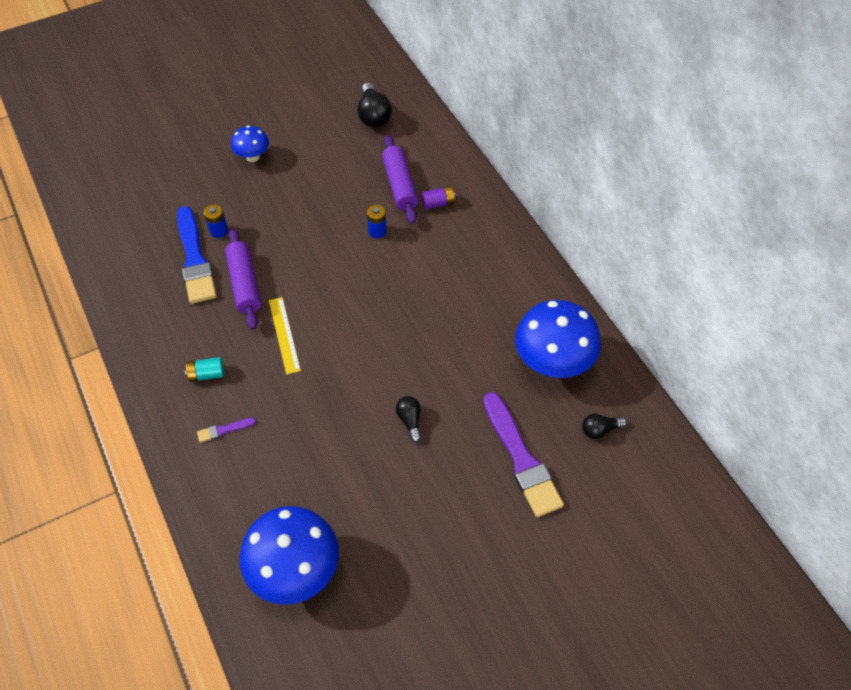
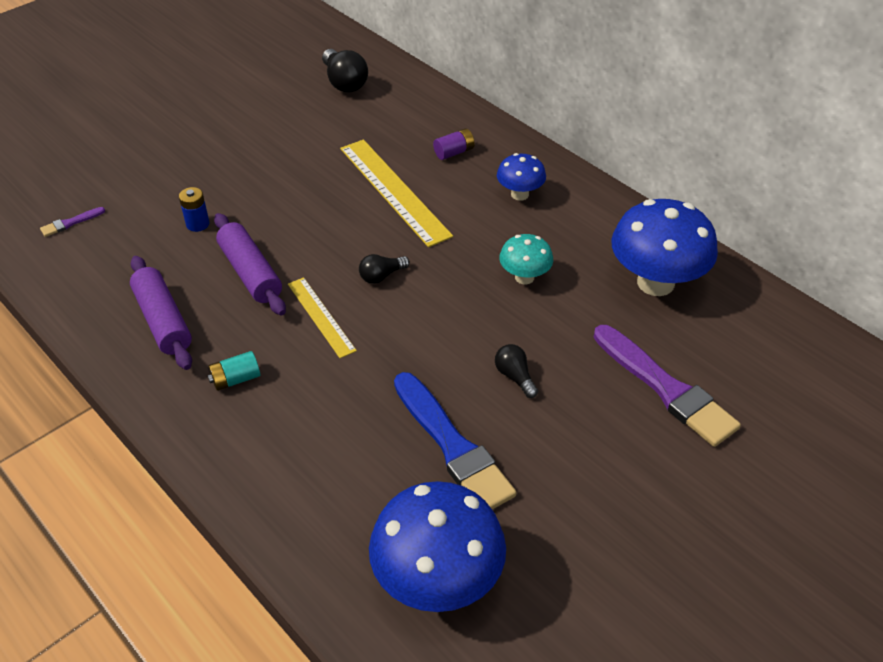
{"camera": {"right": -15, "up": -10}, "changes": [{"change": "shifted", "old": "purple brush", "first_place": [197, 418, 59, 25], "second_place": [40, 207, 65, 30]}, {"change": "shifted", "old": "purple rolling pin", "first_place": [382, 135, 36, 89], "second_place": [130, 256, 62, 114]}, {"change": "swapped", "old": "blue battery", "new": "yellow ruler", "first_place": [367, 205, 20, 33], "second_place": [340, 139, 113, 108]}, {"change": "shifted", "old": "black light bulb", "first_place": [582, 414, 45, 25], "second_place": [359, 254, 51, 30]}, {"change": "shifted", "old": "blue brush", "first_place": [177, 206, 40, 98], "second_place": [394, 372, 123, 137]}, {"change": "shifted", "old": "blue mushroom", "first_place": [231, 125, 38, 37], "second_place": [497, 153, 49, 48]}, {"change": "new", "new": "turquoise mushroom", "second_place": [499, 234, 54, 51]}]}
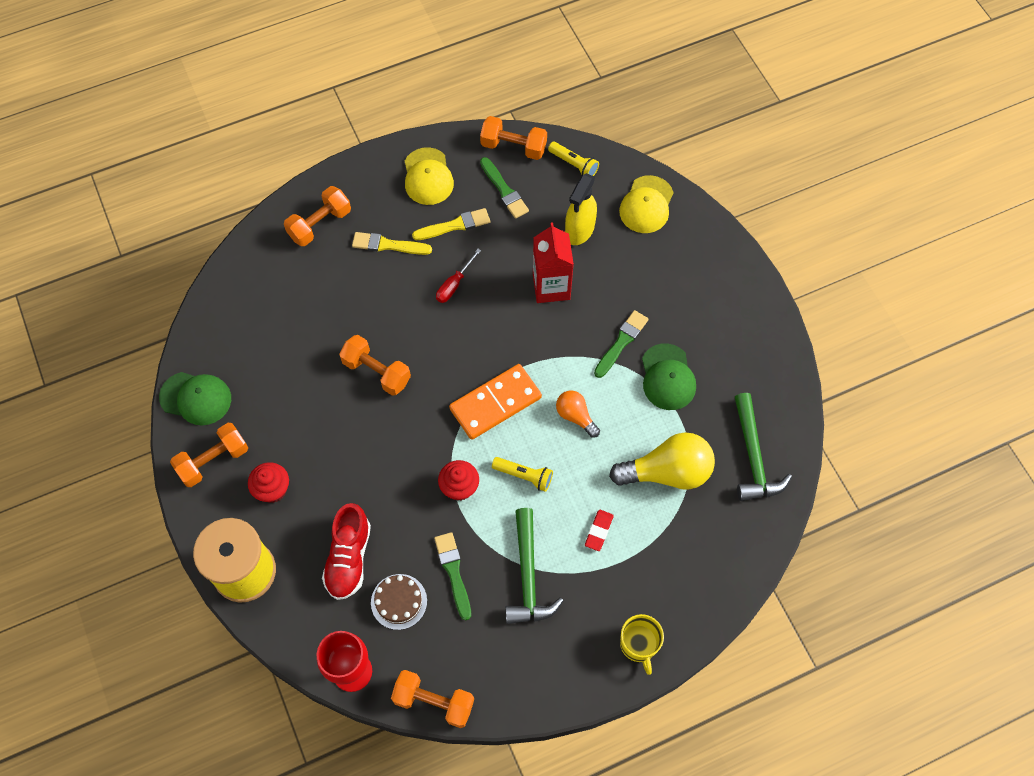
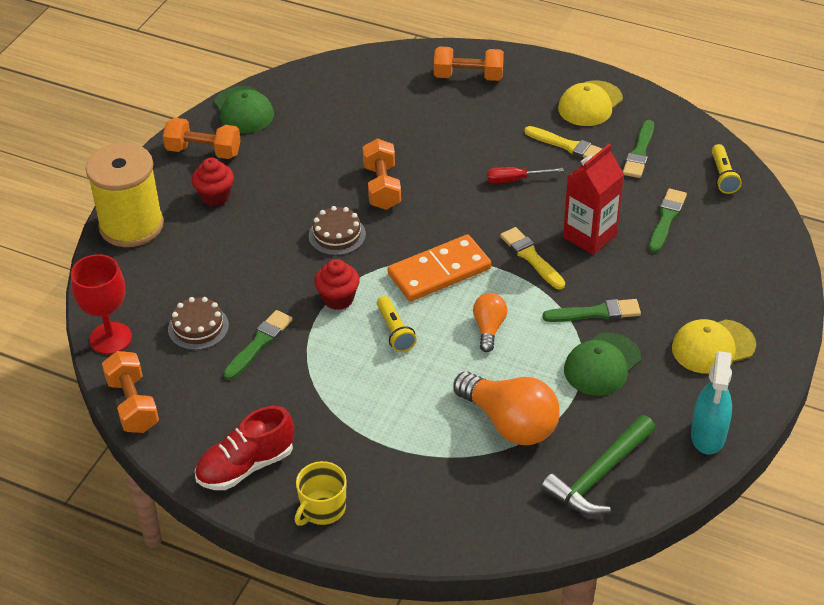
{"camera": {"right": 50, "up": -20}, "changes": [{"change": "shifted", "old": "red shoe", "first_place": [322, 503, 49, 97], "second_place": [195, 406, 99, 84]}, {"change": "new", "new": "brown cake", "second_place": [309, 206, 57, 49]}, {"change": "rotated", "old": "orange domino", "first_place": [449, 364, 93, 76], "second_place": [388, 235, 103, 66], "degrees": -45}, {"change": "repainted", "old": "yellow light bulb", "new": "orange light bulb", "first_place": [609, 432, 106, 58], "second_place": [453, 372, 107, 73]}, {"change": "shifted", "old": "yellow brush", "first_place": [352, 232, 80, 23], "second_place": [500, 227, 65, 63]}, {"change": "swapped", "old": "yellow spray bottle", "new": "green brush", "first_place": [565, 173, 32, 72], "second_place": [648, 188, 39, 65]}, {"change": "shifted", "old": "yellow cap", "first_place": [619, 175, 55, 58], "second_place": [672, 319, 84, 55]}, {"change": "new", "new": "turquoise spray bottle", "second_place": [691, 351, 41, 104]}, {"change": "gone", "old": "orange dumbbell", "first_place": [480, 116, 67, 44]}, {"change": "gone", "old": "green hammer", "first_place": [505, 508, 59, 116]}, {"change": "gone", "old": "red eraser", "first_place": [585, 510, 29, 41]}]}
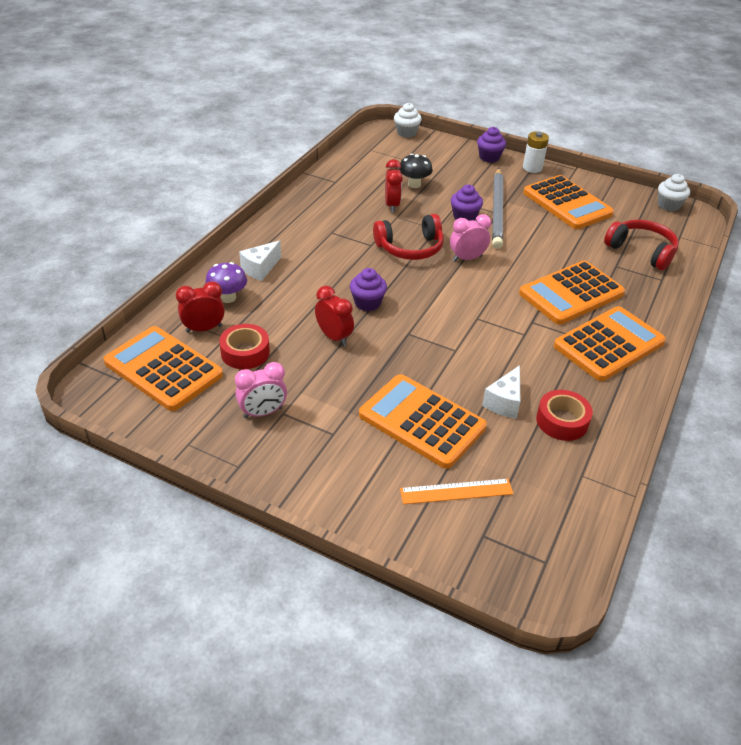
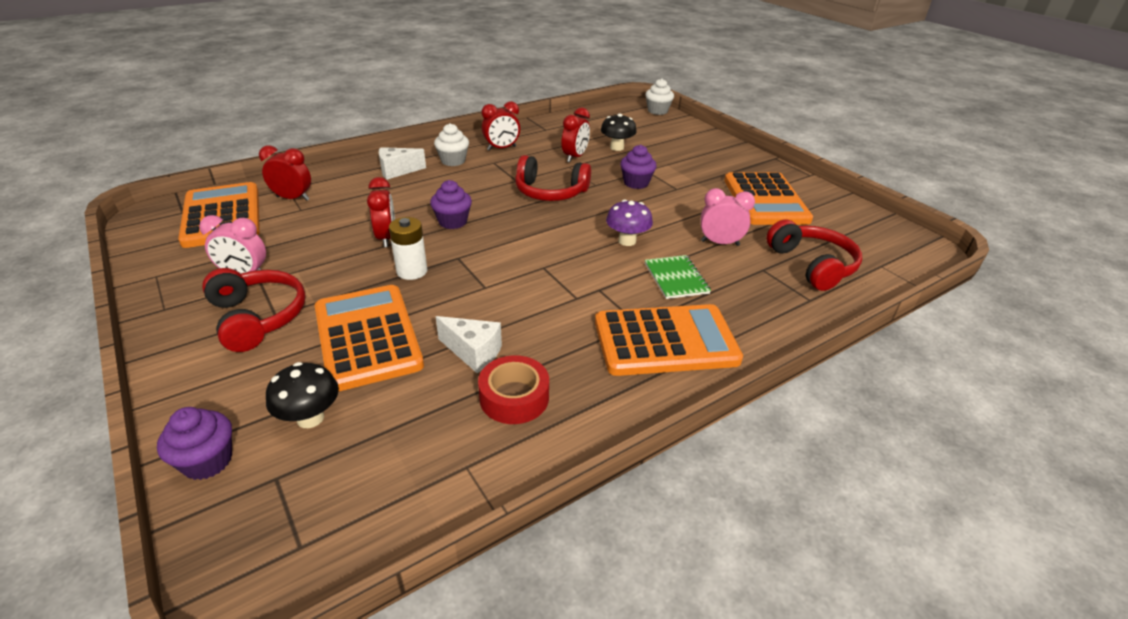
{"camera": {"right": 30, "up": -5}, "changes": [{"change": "shifted", "old": "purple cupcake", "first_place": [477, 127, 29, 36], "second_place": [157, 407, 75, 73]}, {"change": "new", "new": "red headphones", "second_place": [202, 268, 104, 84]}, {"change": "swapped", "old": "orange ruler", "new": "black mushroom", "first_place": [400, 479, 113, 25], "second_place": [266, 362, 73, 66]}, {"change": "shifted", "old": "white battery", "first_place": [523, 131, 26, 42], "second_place": [389, 217, 38, 63]}, {"change": "shifted", "old": "white cupcake", "first_place": [658, 174, 32, 37], "second_place": [434, 123, 35, 43]}, {"change": "rotated", "old": "white cheese", "first_place": [482, 365, 39, 54], "second_place": [436, 316, 66, 57], "degrees": -120}, {"change": "new", "new": "red clock", "second_place": [482, 101, 38, 50]}, {"change": "shifted", "old": "purple mushroom", "first_place": [205, 262, 42, 41], "second_place": [606, 200, 47, 46]}, {"change": "swapped", "old": "orange calculator", "new": "green notebook", "first_place": [519, 261, 106, 64], "second_place": [645, 255, 66, 44]}, {"change": "shifted", "old": "pink clock", "first_place": [450, 214, 41, 47], "second_place": [701, 188, 54, 58]}, {"change": "gone", "old": "red tape", "first_place": [219, 324, 51, 45]}, {"change": "gone", "old": "grey pencil", "first_place": [492, 168, 11, 81]}]}
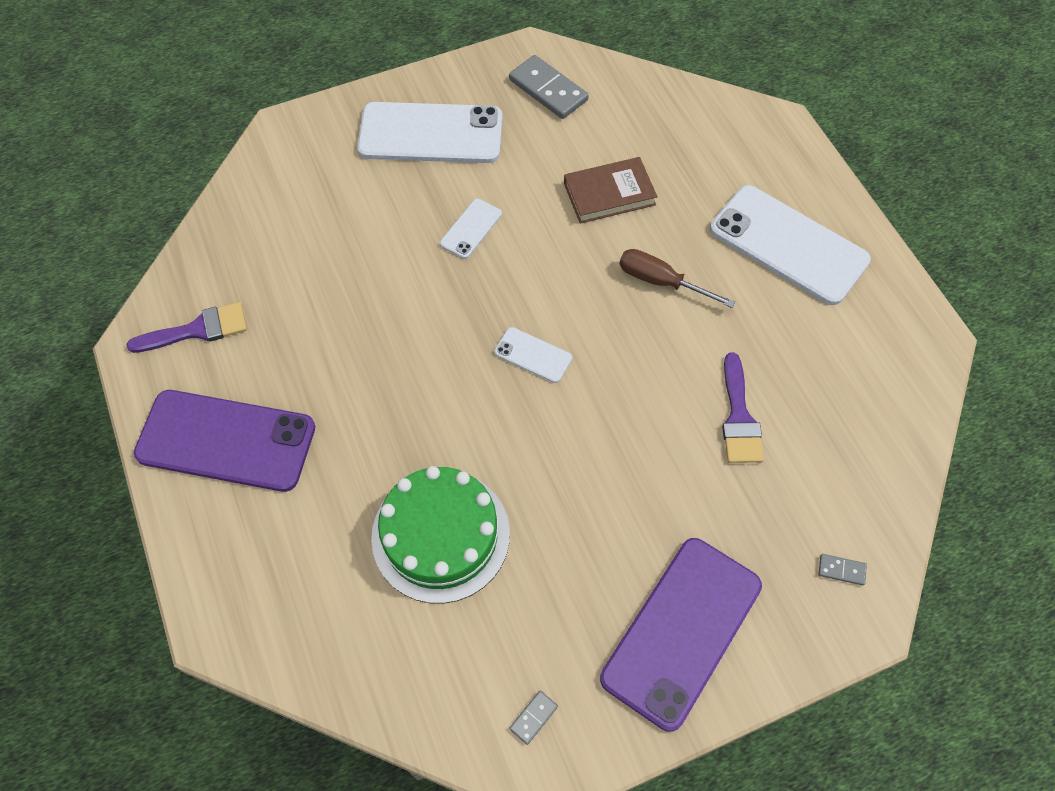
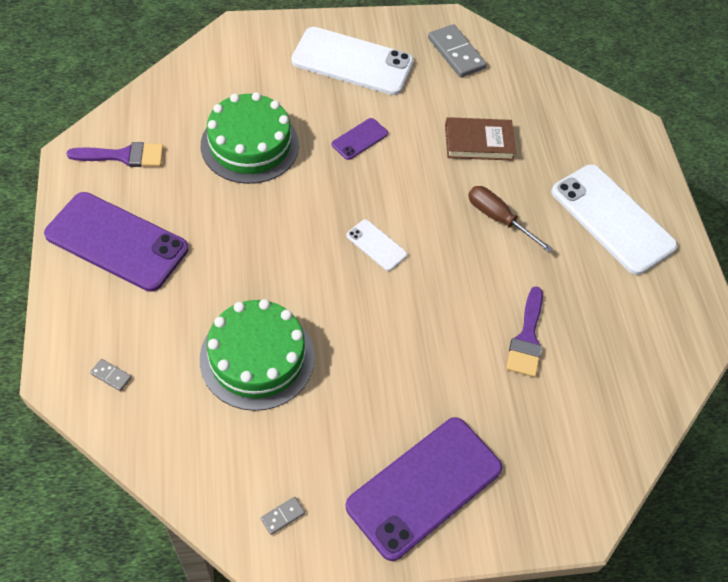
{"camera": {"right": 10, "up": -5}, "changes": [{"change": "shifted", "old": "grey domino", "first_place": [819, 554, 48, 32], "second_place": [90, 359, 42, 32]}, {"change": "new", "new": "green cake", "second_place": [201, 92, 98, 92]}, {"change": "repainted", "old": "white phone", "new": "purple phone", "first_place": [440, 199, 62, 60], "second_place": [332, 118, 56, 42]}]}
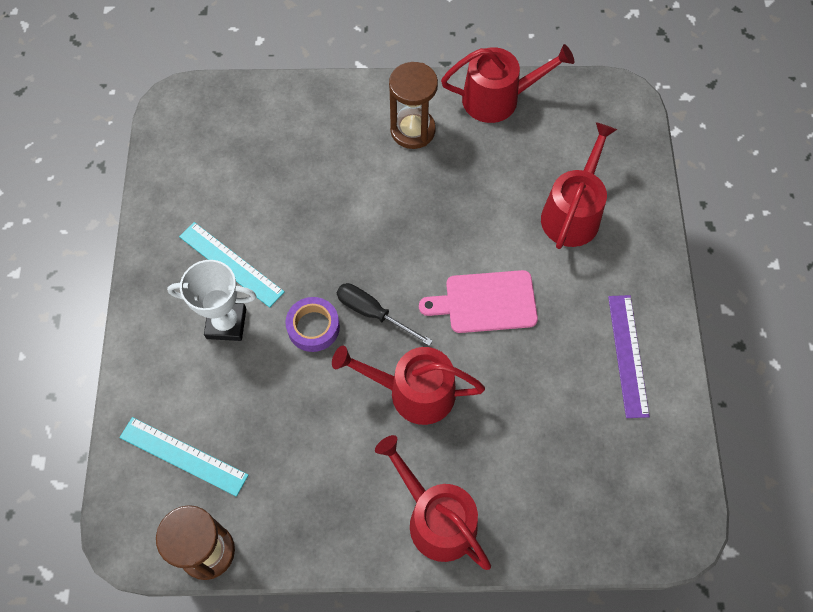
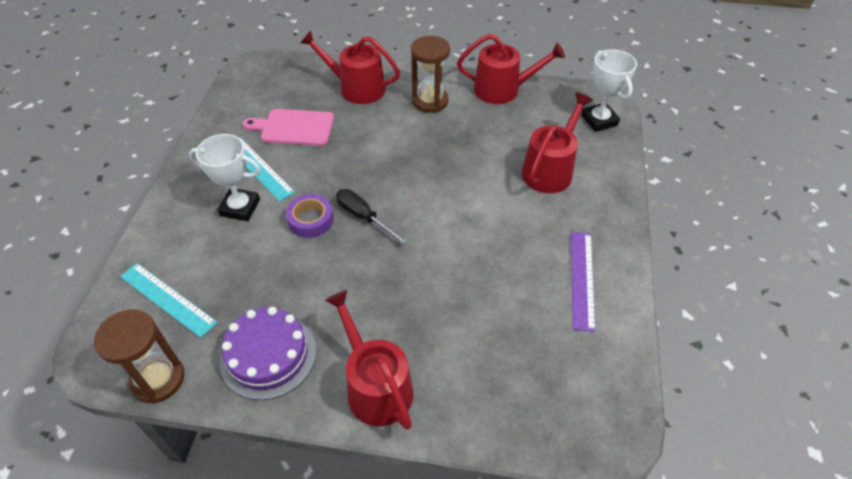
{"camera": {"right": 10, "up": -15}, "changes": [{"change": "new", "new": "purple cake", "second_place": [220, 307, 96, 93]}, {"change": "shifted", "old": "pink cutting board", "first_place": [419, 270, 119, 63], "second_place": [243, 109, 91, 37]}, {"change": "shifted", "old": "red watering can", "first_place": [332, 346, 153, 79], "second_place": [300, 30, 100, 74]}, {"change": "new", "new": "white trophy", "second_place": [581, 49, 56, 83]}]}
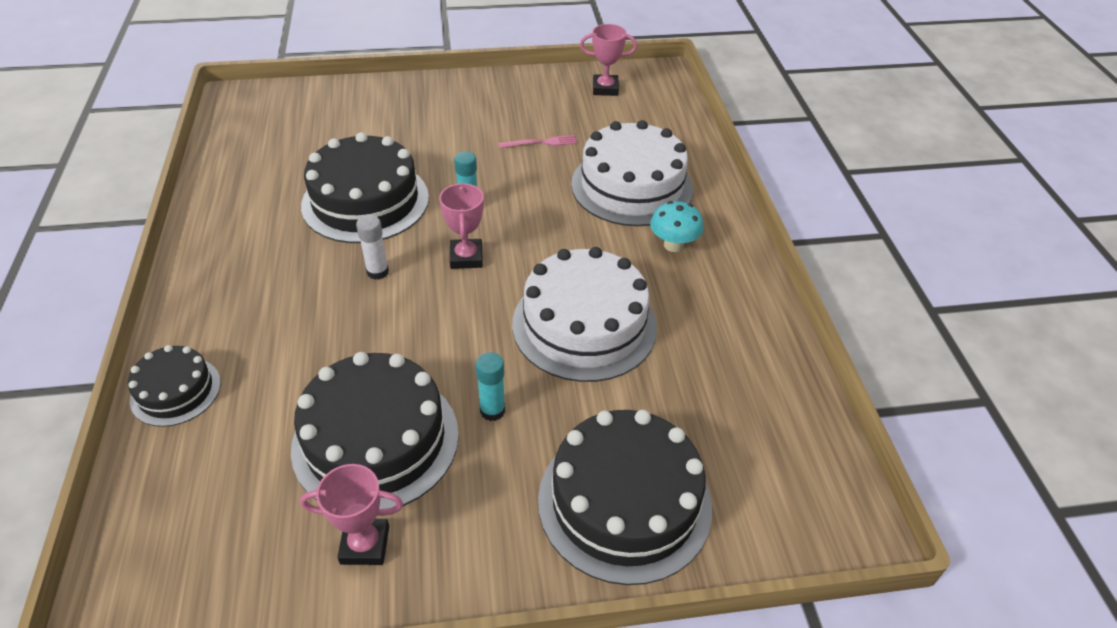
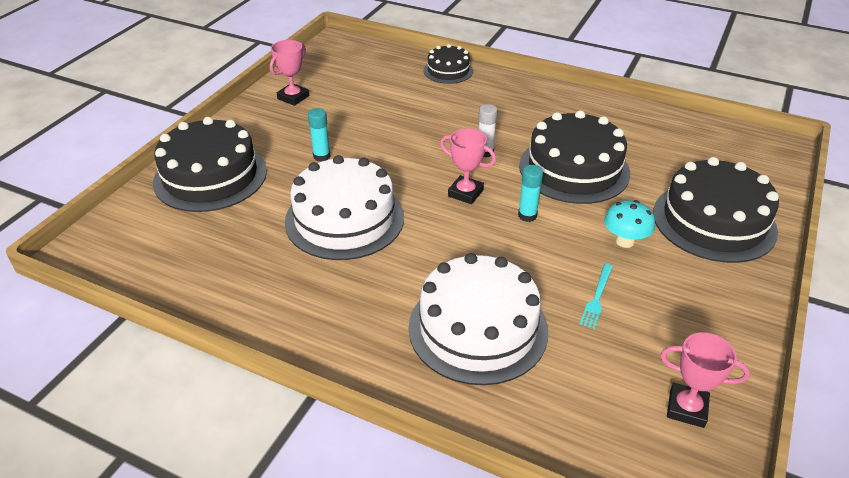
{"camera": {"right": 125, "up": -5}, "changes": [{"change": "repainted", "old": "pink fork", "new": "turquoise fork", "first_place": [498, 135, 79, 13], "second_place": [580, 264, 33, 65]}, {"change": "shifted", "old": "turquoise mushroom", "first_place": [650, 201, 54, 51], "second_place": [604, 200, 51, 48]}, {"change": "shifted", "old": "black cake", "first_place": [291, 352, 168, 157], "second_place": [653, 157, 126, 106]}, {"change": "rotated", "old": "pink trophy", "first_place": [580, 24, 57, 72], "second_place": [660, 332, 90, 96], "degrees": 75}]}
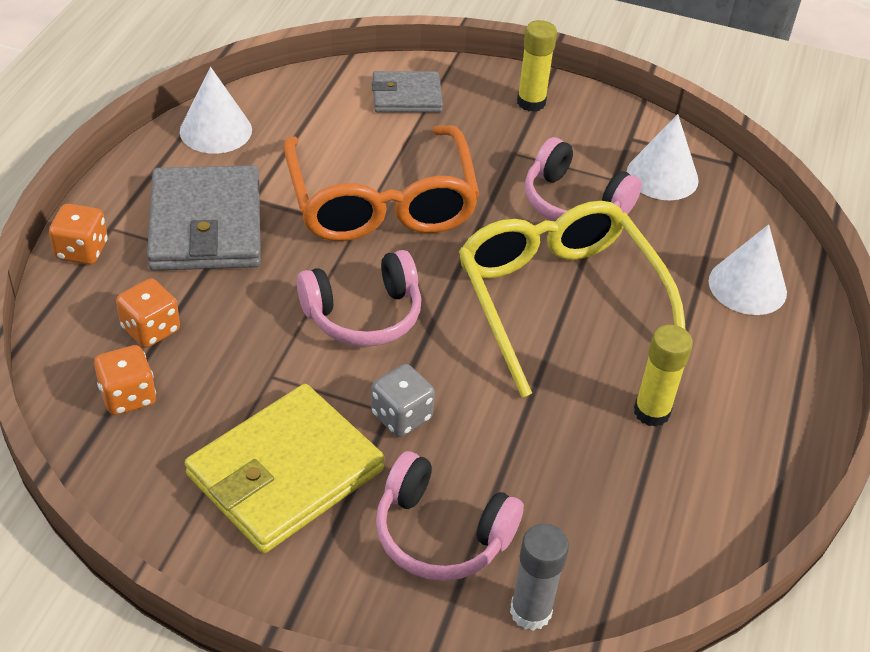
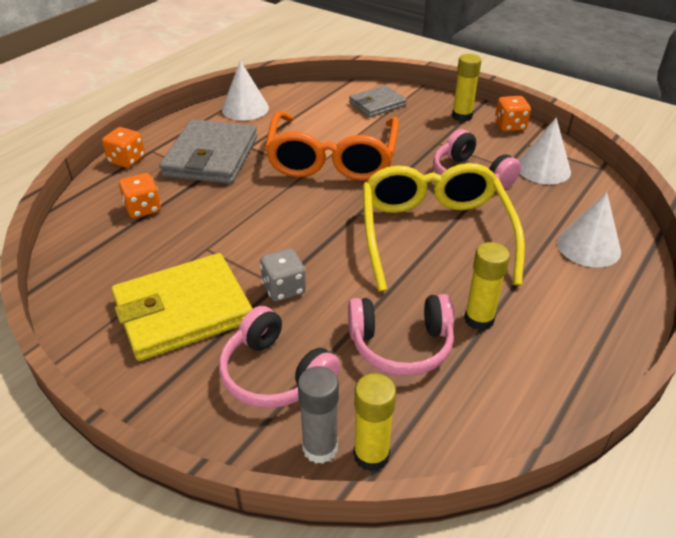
{"camera": {"right": 20, "up": -5}, "changes": [{"change": "shifted", "old": "pink headphones", "first_place": [297, 250, 124, 97], "second_place": [348, 294, 106, 82]}, {"change": "rotated", "old": "grey wallet", "first_place": [372, 71, 71, 42], "second_place": [349, 85, 58, 32], "degrees": -45}, {"change": "new", "new": "yellow glue stick", "second_place": [354, 373, 42, 98]}, {"change": "shifted", "old": "orange dice", "first_place": [94, 345, 62, 70], "second_place": [495, 96, 36, 36]}]}
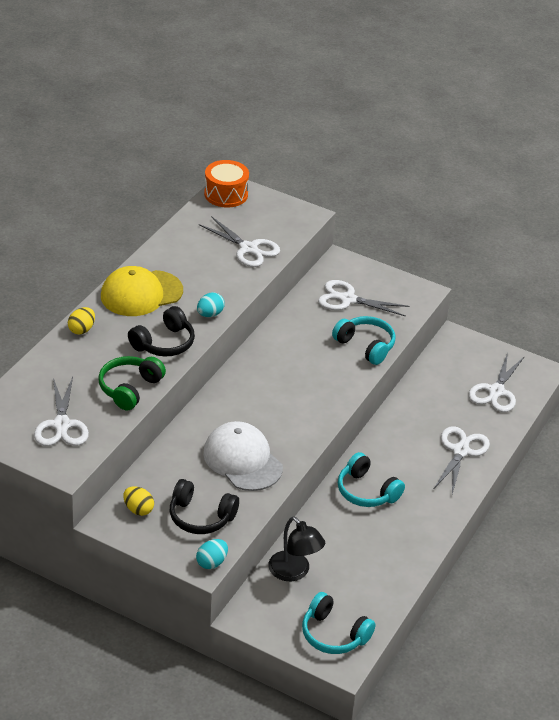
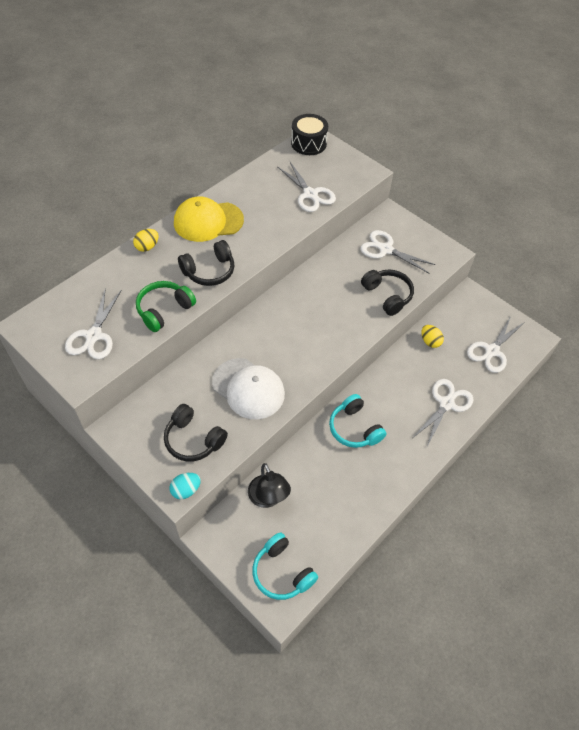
{"camera": {"right": 15, "up": 15}, "changes": [{"change": "rotated", "old": "white cap", "first_place": [203, 421, 80, 70], "second_place": [212, 358, 73, 61], "degrees": 150}, {"change": "repainted", "old": "orange drum", "new": "black drum", "first_place": [204, 160, 45, 48], "second_place": [291, 114, 37, 41]}, {"change": "repainted", "old": "turquoise headphones", "new": "black headphones", "first_place": [332, 316, 63, 49], "second_place": [361, 269, 53, 47]}, {"change": "shifted", "old": "yellow egg", "first_place": [123, 486, 31, 30], "second_place": [421, 325, 23, 23]}, {"change": "gone", "old": "turquoise egg", "first_place": [197, 292, 28, 25]}]}
